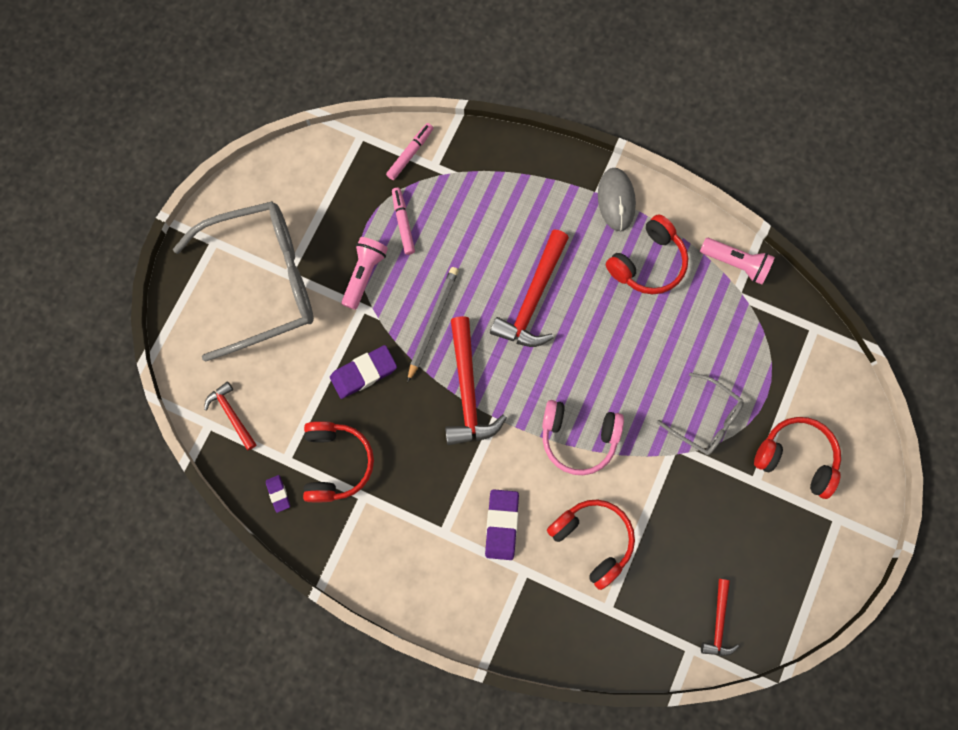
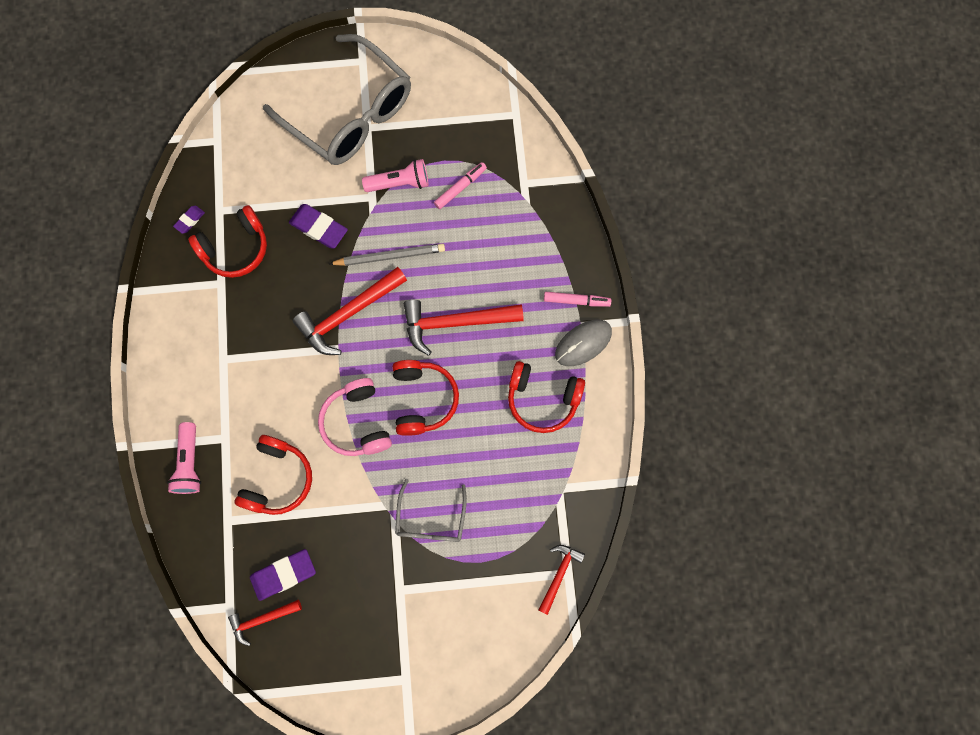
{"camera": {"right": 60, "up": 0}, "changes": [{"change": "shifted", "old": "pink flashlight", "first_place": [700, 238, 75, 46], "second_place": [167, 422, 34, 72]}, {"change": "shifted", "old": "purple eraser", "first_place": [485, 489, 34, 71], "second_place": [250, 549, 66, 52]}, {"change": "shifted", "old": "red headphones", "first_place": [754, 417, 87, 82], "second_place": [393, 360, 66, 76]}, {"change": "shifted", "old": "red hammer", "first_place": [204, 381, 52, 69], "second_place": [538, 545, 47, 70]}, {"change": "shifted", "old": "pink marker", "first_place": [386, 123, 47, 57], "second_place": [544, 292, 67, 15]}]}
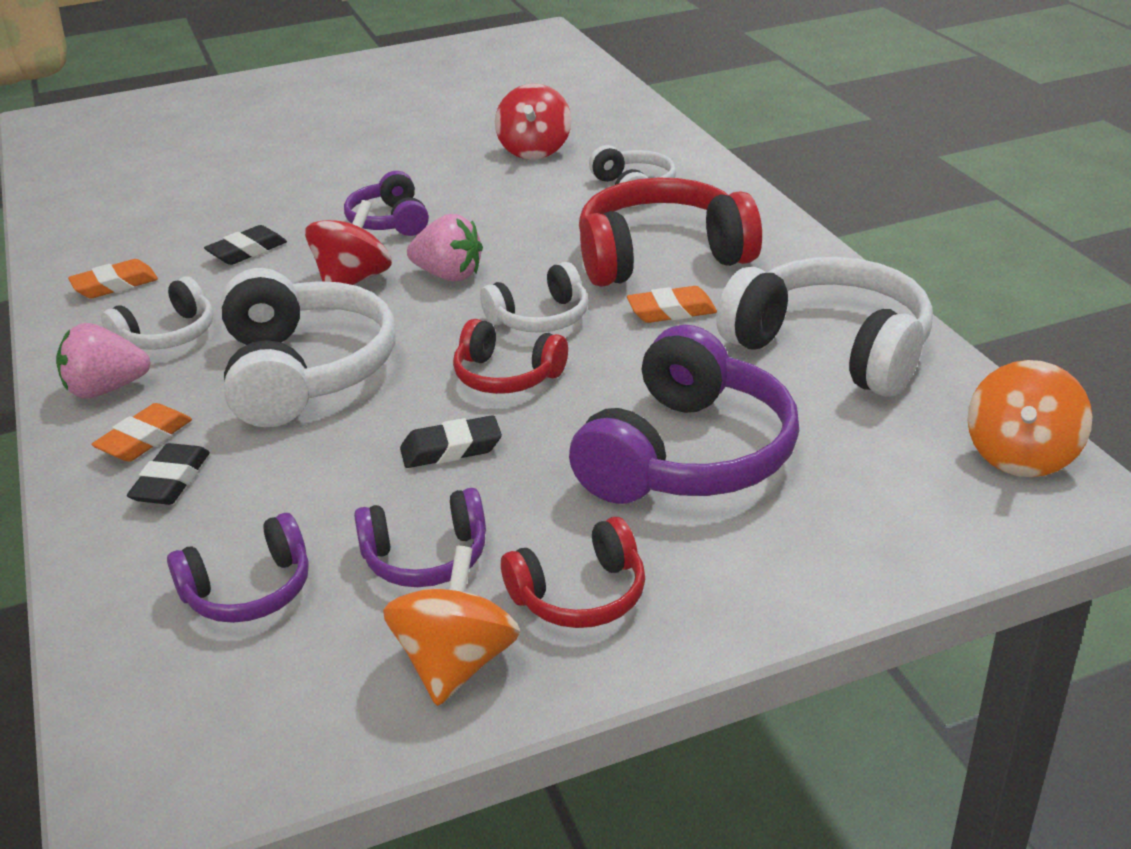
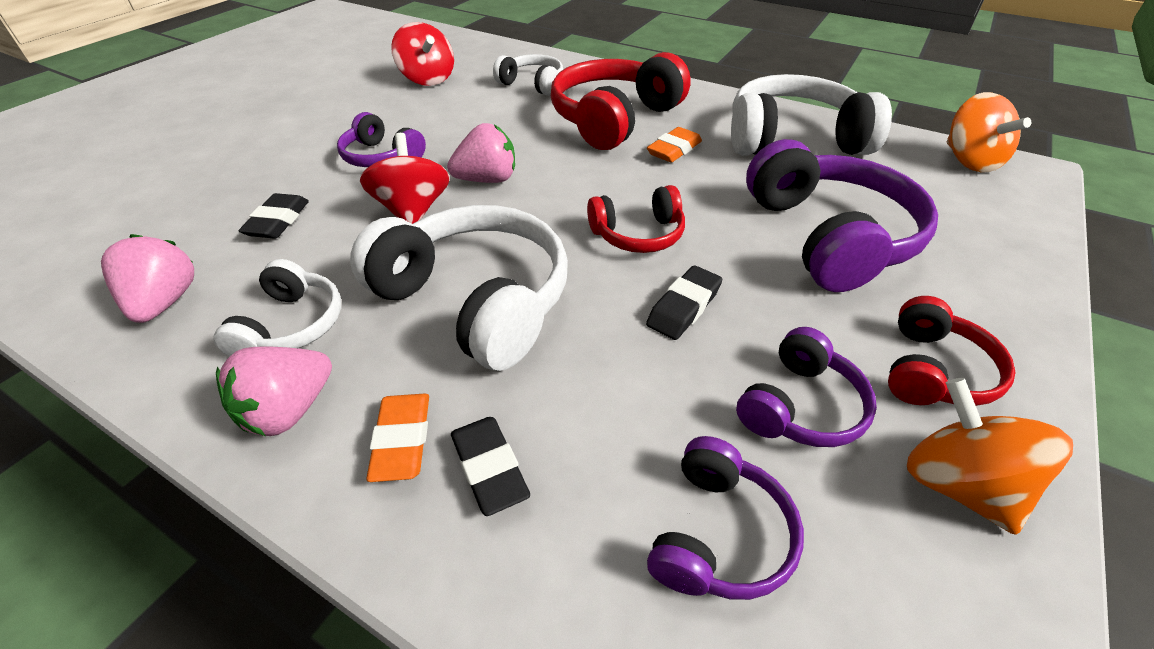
{"camera": {"right": -40, "up": 10}, "changes": [{"change": "swapped", "old": "orange eraser", "new": "pink strawberry", "first_place": [68, 259, 90, 39], "second_place": [101, 234, 93, 89]}, {"change": "gone", "old": "white headphones", "first_place": [480, 262, 108, 71]}]}
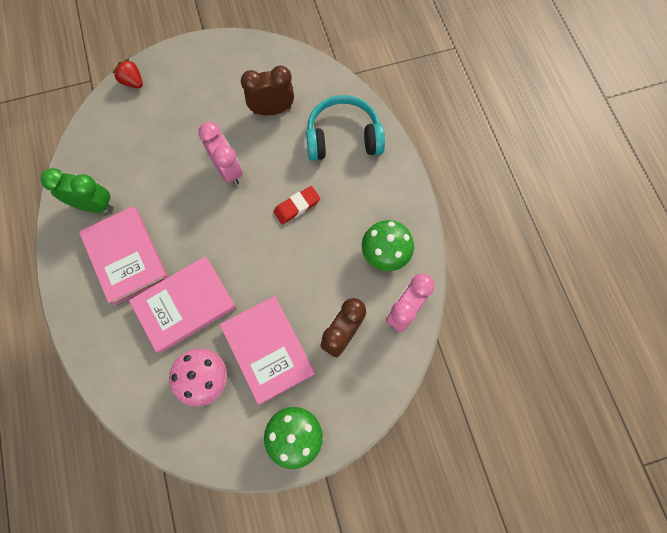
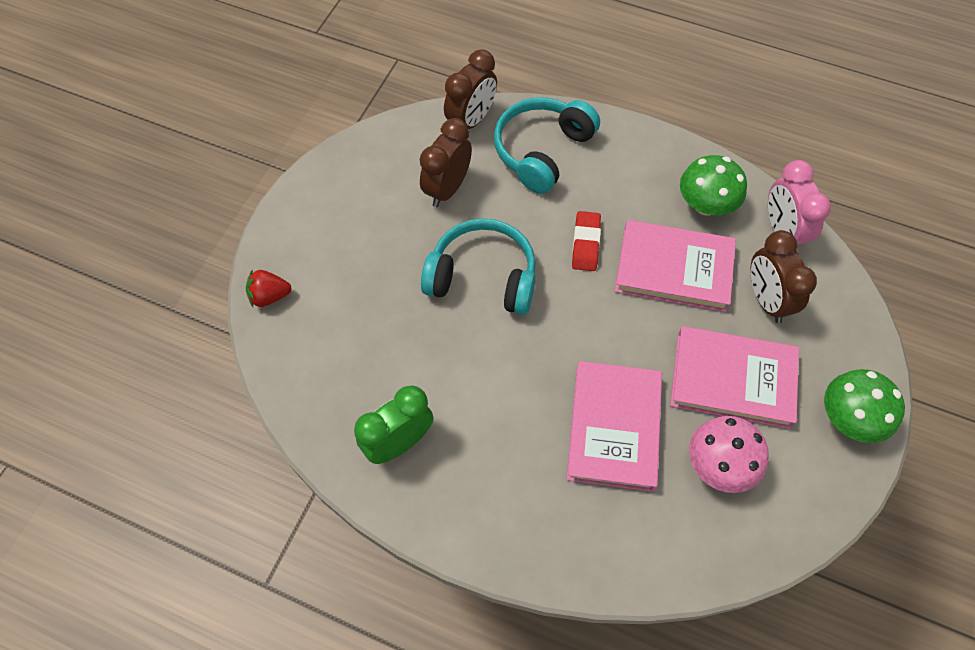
{"camera": {"right": -50, "up": -10}, "changes": [{"change": "swapped", "old": "pink clock", "new": "turquoise headphones", "first_place": [198, 122, 45, 64], "second_place": [421, 218, 115, 97]}, {"change": "new", "new": "brown clock", "second_place": [444, 49, 53, 80]}, {"change": "shifted", "old": "pink book", "first_place": [79, 206, 89, 100], "second_place": [615, 220, 121, 92]}]}
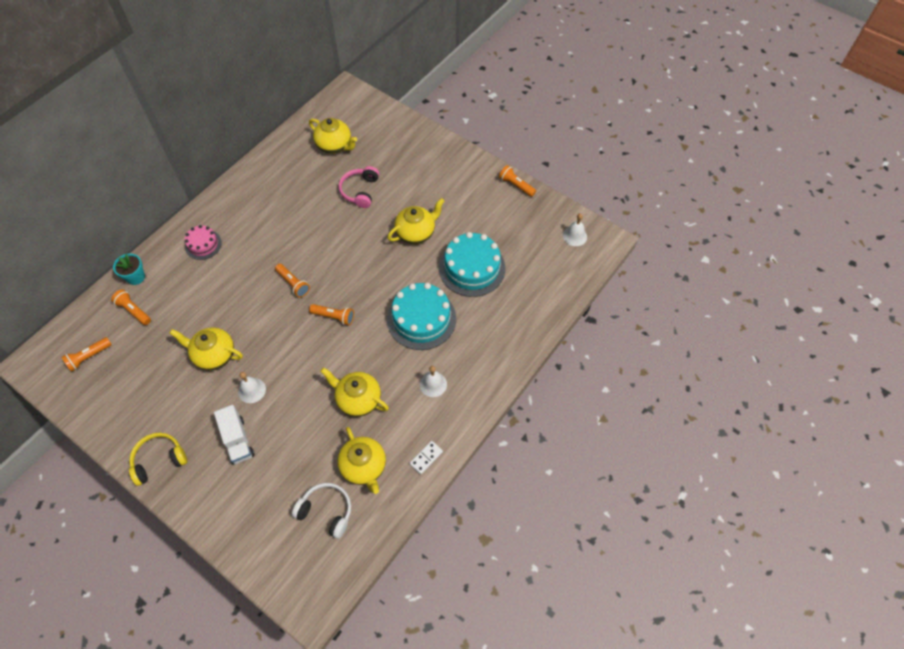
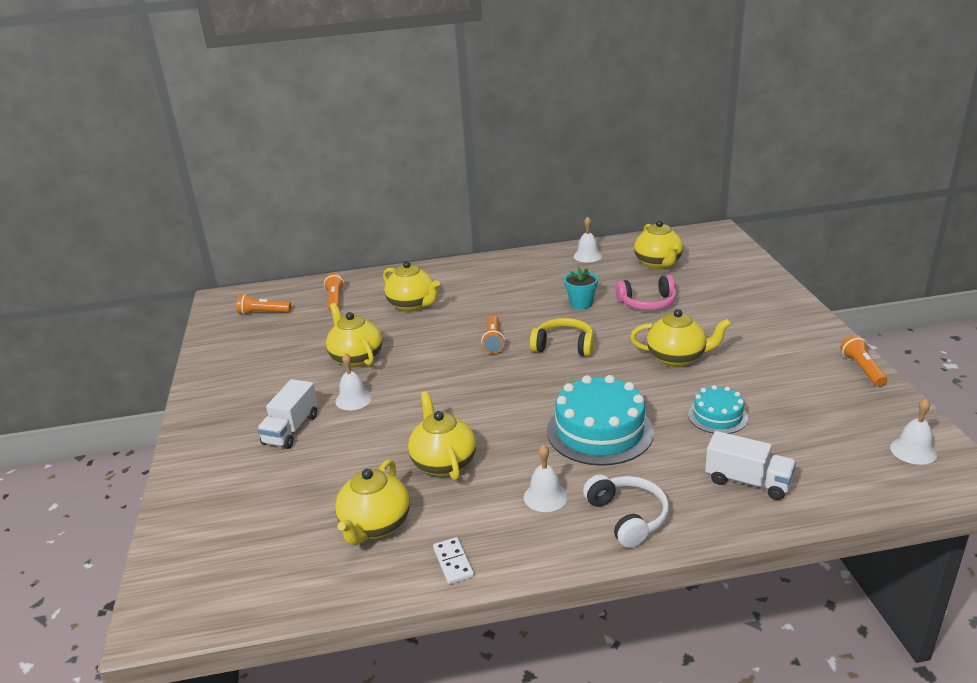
{"camera": {"right": 45, "up": -30}, "changes": [{"change": "new", "new": "yellow teapot", "second_place": [383, 261, 57, 51]}, {"change": "rotated", "old": "white domino", "first_place": [409, 441, 34, 33], "second_place": [433, 537, 41, 48], "degrees": 75}, {"change": "shifted", "old": "yellow headphones", "first_place": [129, 433, 58, 53], "second_place": [530, 318, 64, 38]}, {"change": "shifted", "old": "turquoise flower pot", "first_place": [113, 253, 32, 32], "second_place": [564, 267, 34, 42]}, {"change": "new", "new": "white bell", "second_place": [574, 217, 28, 46]}, {"change": "shifted", "old": "white headphones", "first_place": [292, 483, 59, 56], "second_place": [583, 474, 86, 74]}, {"change": "rotated", "old": "pink headphones", "first_place": [339, 166, 40, 42], "second_place": [616, 275, 60, 35], "degrees": -150}, {"change": "scaled", "old": "turquoise cake", "first_place": [439, 232, 66, 65], "second_place": [688, 385, 60, 49], "factor": 0.55}, {"change": "new", "new": "white truck", "second_place": [705, 431, 91, 69]}, {"change": "gone", "old": "pink cake", "first_place": [184, 225, 38, 35]}, {"change": "gone", "old": "orange flashlight", "first_place": [309, 304, 45, 22]}]}
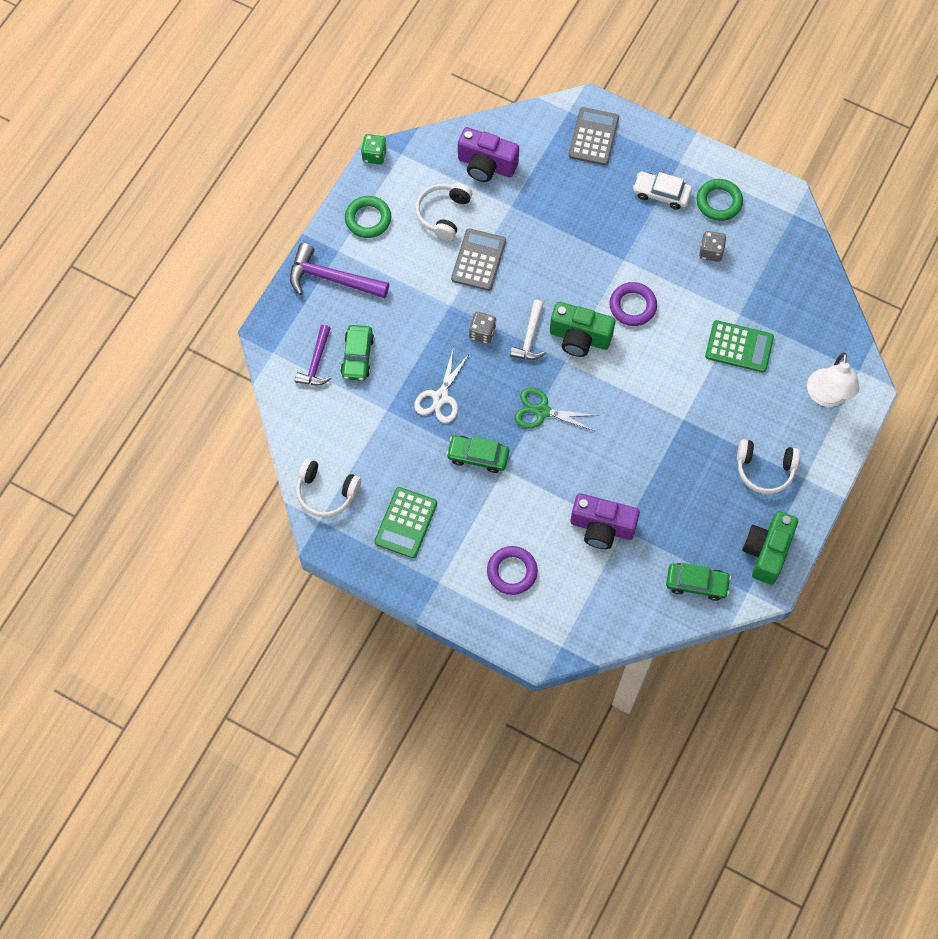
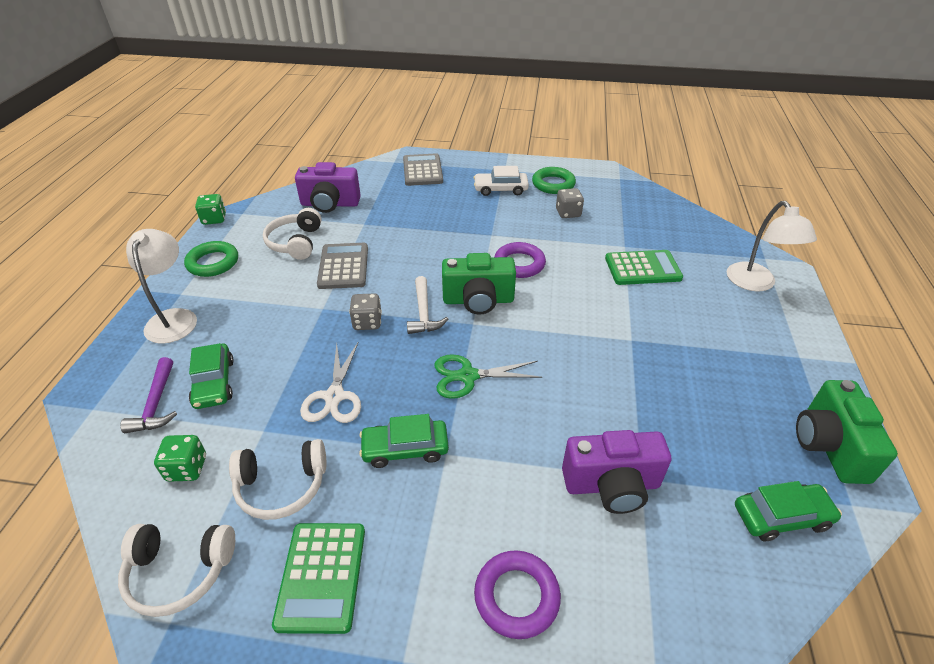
{"camera": {"right": -20, "up": -25}, "changes": [{"change": "swapped", "old": "purple hammer", "new": "white lamp", "first_place": [290, 243, 99, 55], "second_place": [126, 229, 71, 115]}, {"change": "new", "new": "green dice", "second_place": [154, 435, 52, 47]}, {"change": "shifted", "old": "white headphones", "first_place": [737, 439, 63, 55], "second_place": [229, 439, 97, 81]}]}
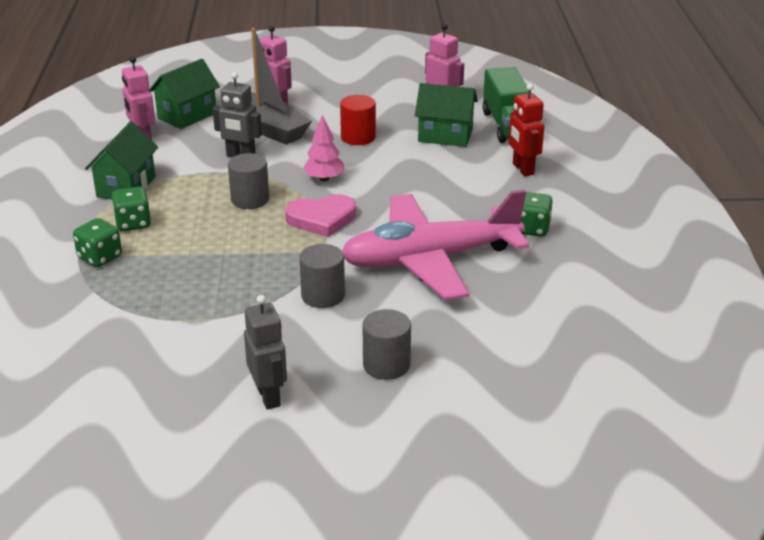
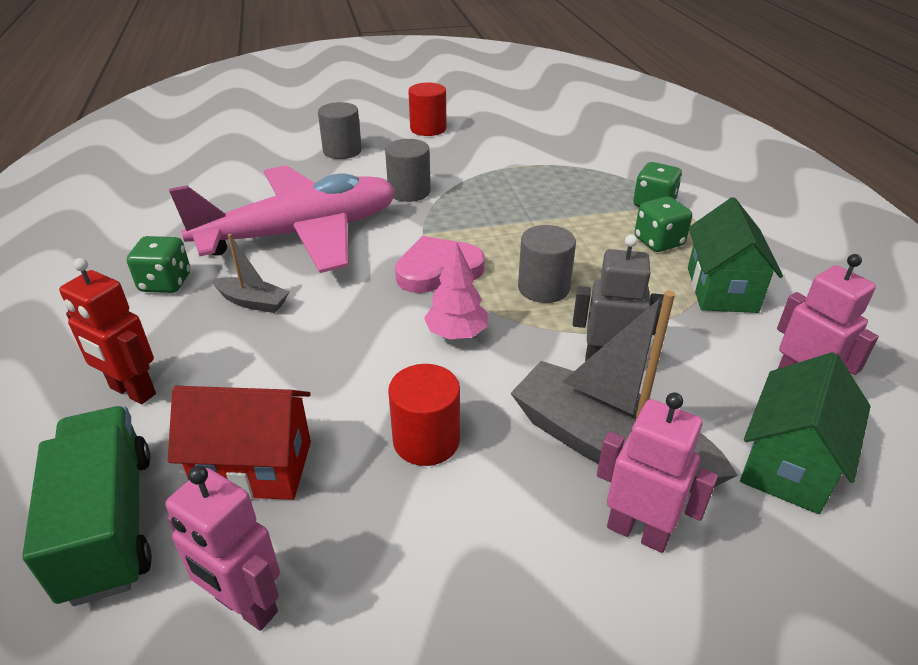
{"camera": {"right": 170, "up": 5}, "changes": [{"change": "rotated", "old": "red robot", "first_place": [509, 84, 35, 92], "second_place": [59, 258, 97, 146], "degrees": 150}, {"change": "repainted", "old": "green house", "new": "red house", "first_place": [415, 83, 63, 64], "second_place": [168, 386, 143, 114]}, {"change": "new", "new": "grey boat", "second_place": [212, 234, 78, 79]}, {"change": "swapped", "old": "grey robot", "new": "red cylinder", "first_place": [244, 295, 43, 114], "second_place": [408, 83, 39, 53]}]}
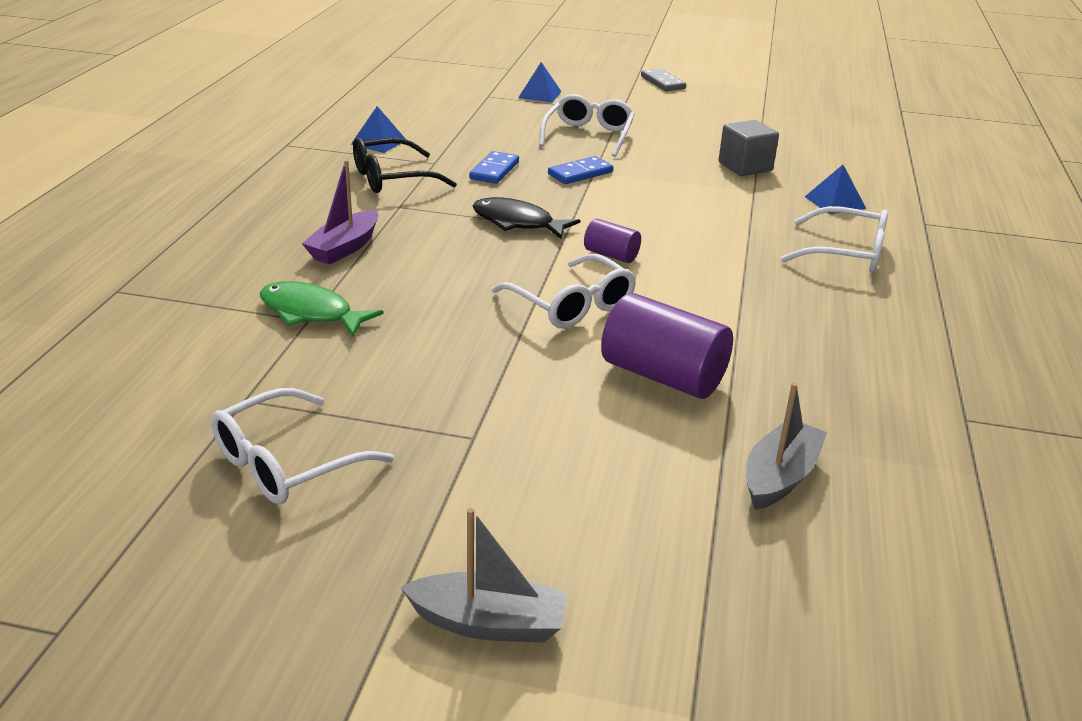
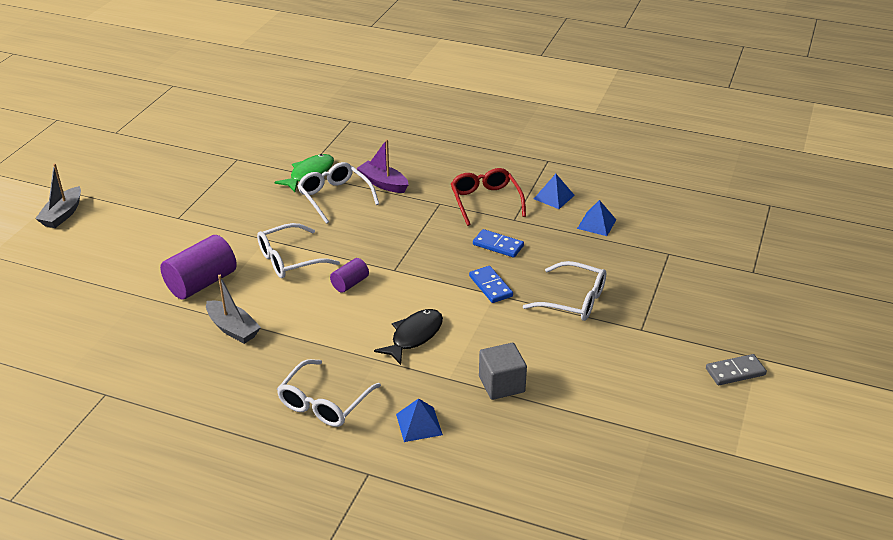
{"camera": {"right": 100, "up": 5}, "changes": [{"change": "shifted", "old": "grey boat", "first_place": [746, 383, 81, 127], "second_place": [206, 275, 55, 69]}, {"change": "shifted", "old": "white glasses", "first_place": [211, 388, 183, 116], "second_place": [298, 162, 81, 62]}, {"change": "shifted", "old": "black fish", "first_place": [473, 197, 107, 42], "second_place": [374, 309, 69, 56]}, {"change": "repainted", "old": "black glasses", "new": "red glasses", "first_place": [353, 137, 104, 56], "second_place": [451, 168, 75, 58]}, {"change": "shifted", "old": "blue pyramid", "first_place": [518, 62, 44, 41], "second_place": [577, 200, 39, 36]}]}
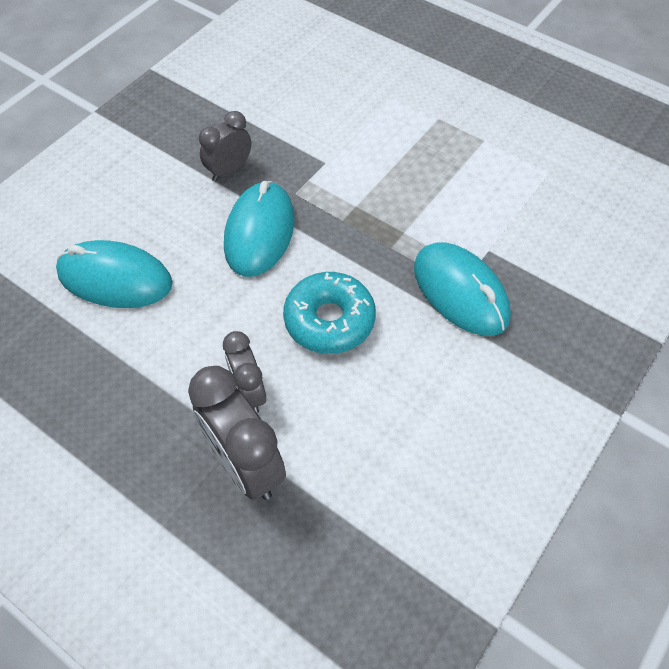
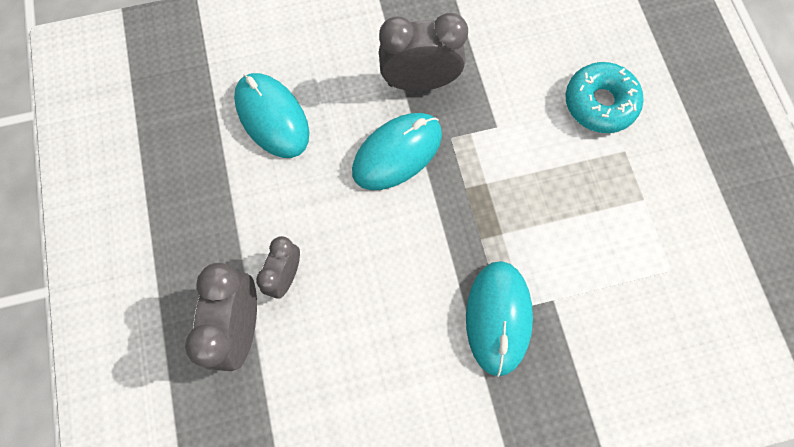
{"camera": {"right": 40, "up": 15}, "changes": [{"change": "scaled", "old": "grey clock", "first_place": [199, 111, 52, 71], "second_place": [379, 13, 89, 78], "factor": 1.63}, {"change": "shifted", "old": "turquoise donut", "first_place": [283, 272, 93, 82], "second_place": [565, 62, 78, 71]}]}
